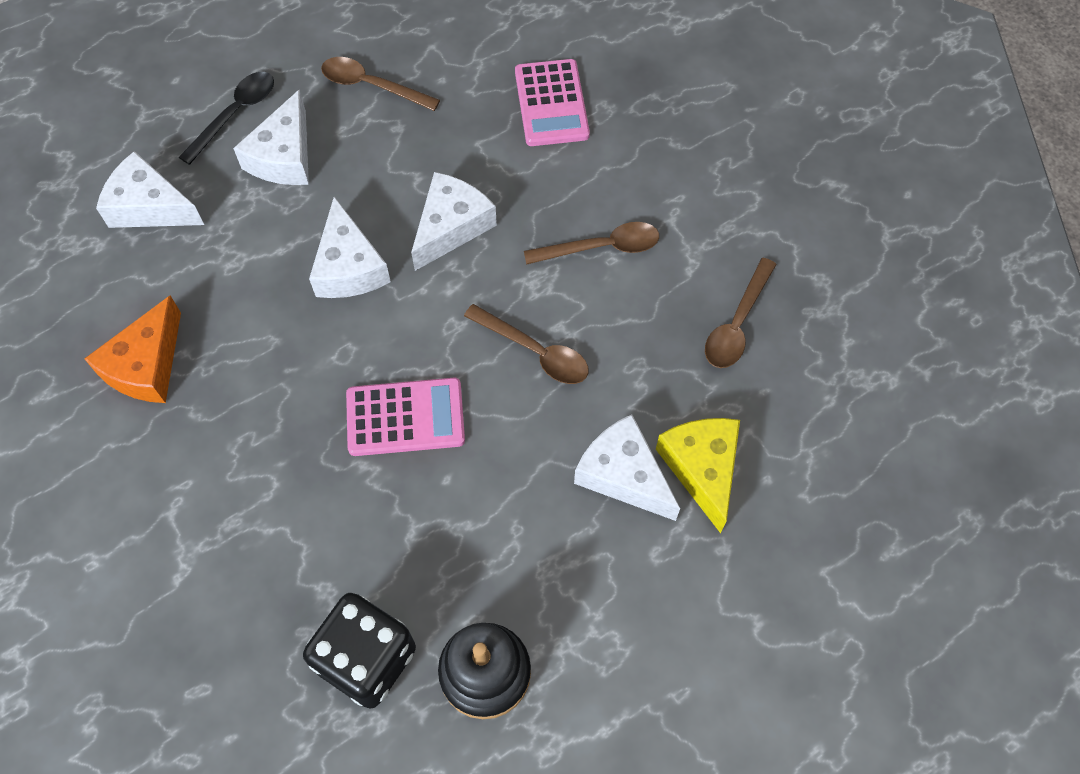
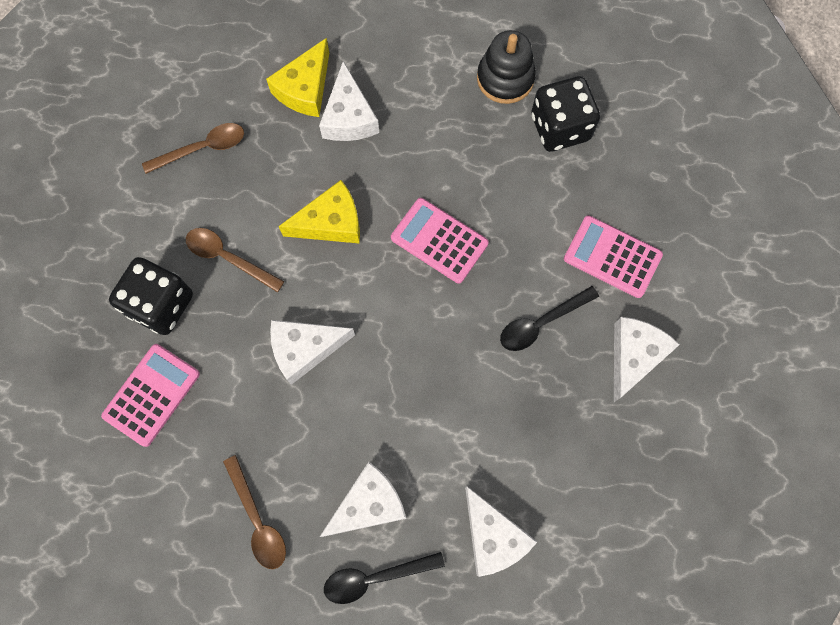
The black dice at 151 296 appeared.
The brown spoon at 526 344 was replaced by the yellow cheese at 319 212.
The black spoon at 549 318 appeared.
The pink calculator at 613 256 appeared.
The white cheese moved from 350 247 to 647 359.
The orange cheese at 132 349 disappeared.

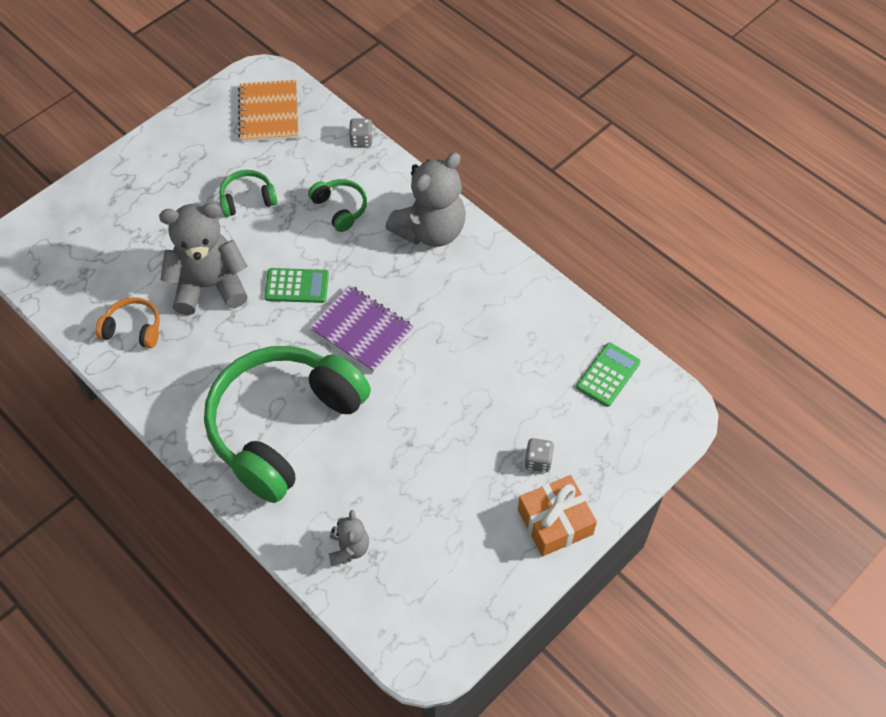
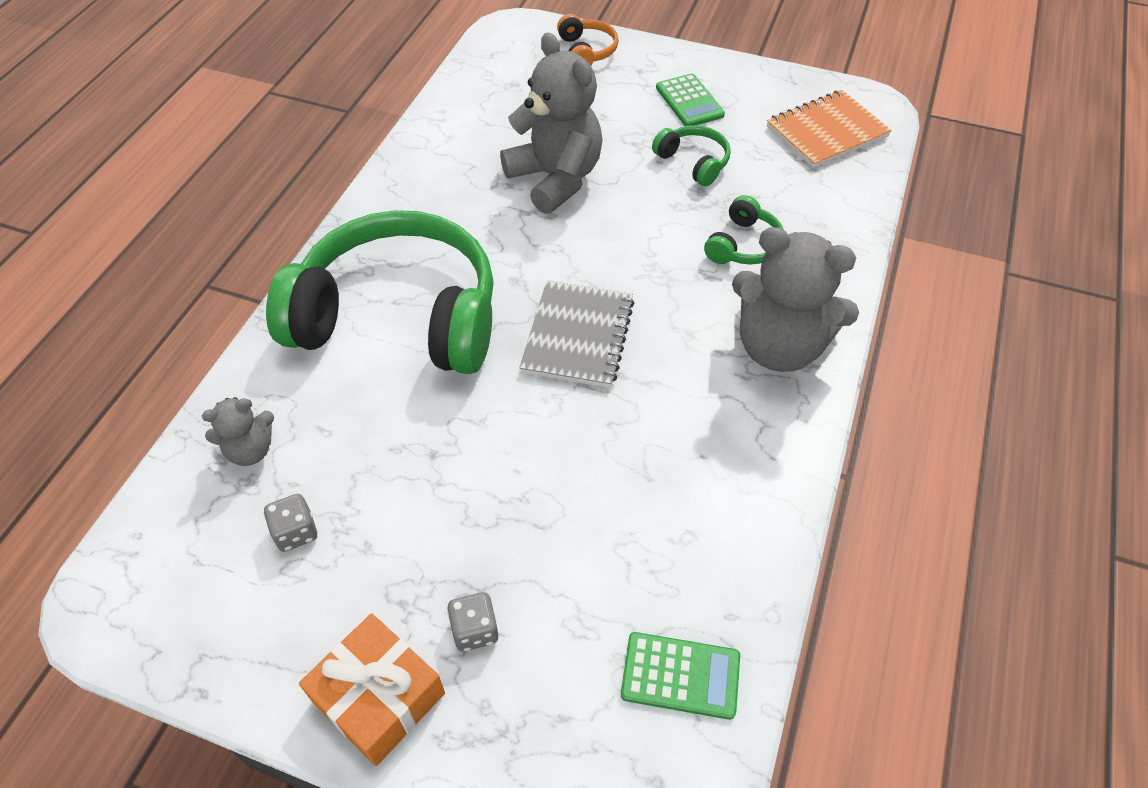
The grey dice moved from 361 133 to 290 523.
The purple notebook at 361 329 became the grey notebook at 576 334.
The orange headphones moved from 127 322 to 588 40.
The green calculator moved from 296 285 to 690 99.

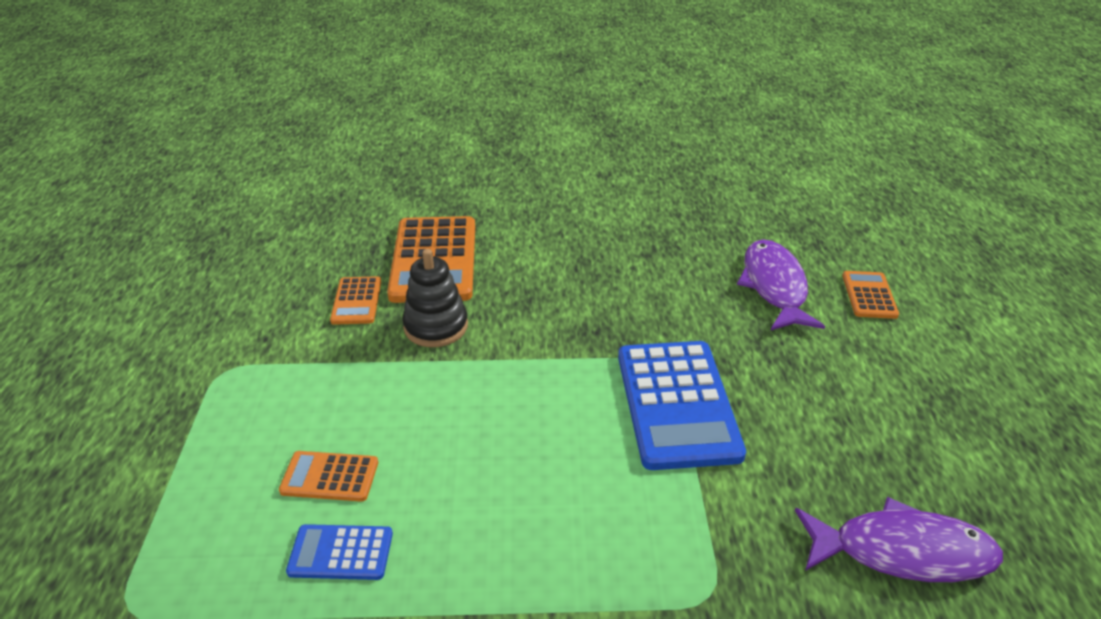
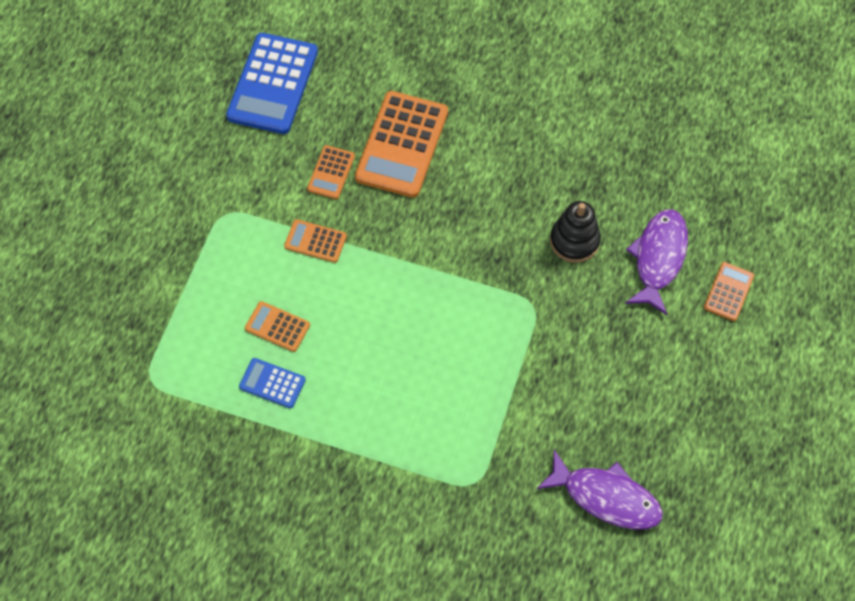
The blue calculator moved from 682 405 to 272 83.
The orange calculator at 315 241 appeared.
The black stacking toy moved from 435 298 to 575 232.

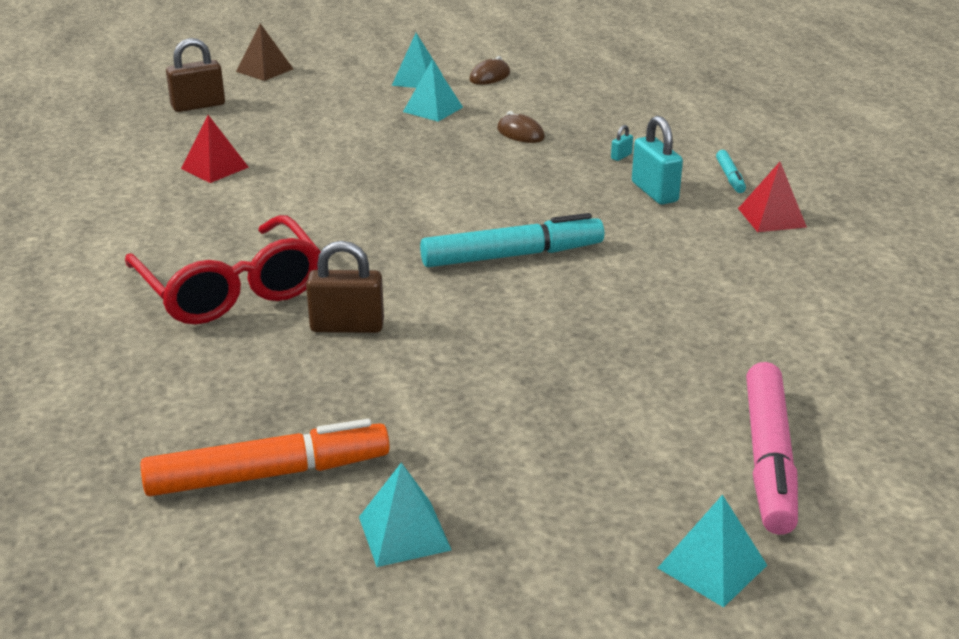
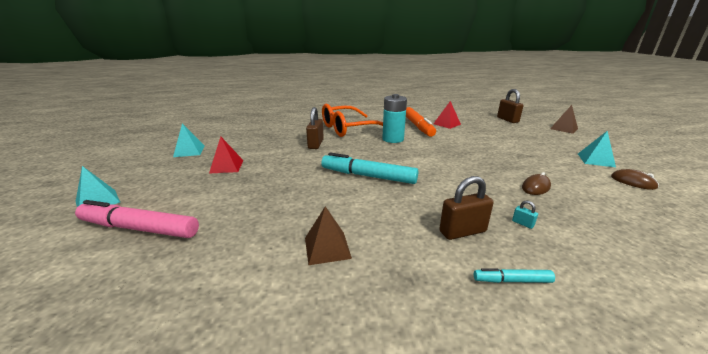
The red pyramid moved from 772 197 to 226 155.
The brown pyramid at 328 235 appeared.
The turquoise marker at 512 240 turned 120 degrees clockwise.
The red glasses at 223 269 became the orange glasses at 352 120.
The turquoise battery at 394 118 appeared.
The orange marker moved from 265 457 to 421 122.
The turquoise padlock at 657 160 became the brown padlock at 466 208.
The turquoise pyramid at 433 91 disappeared.

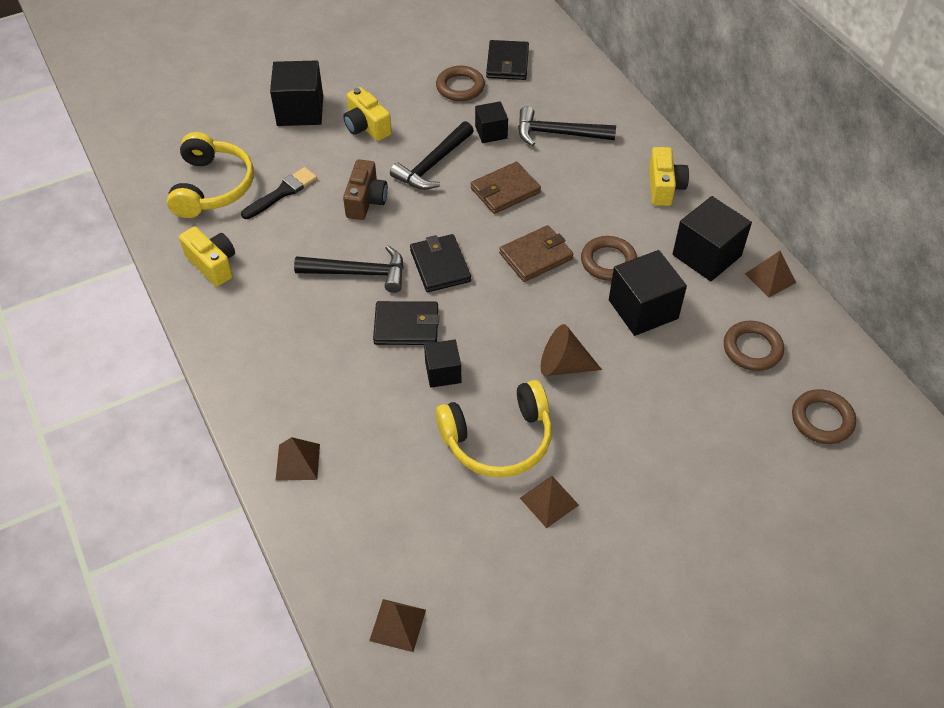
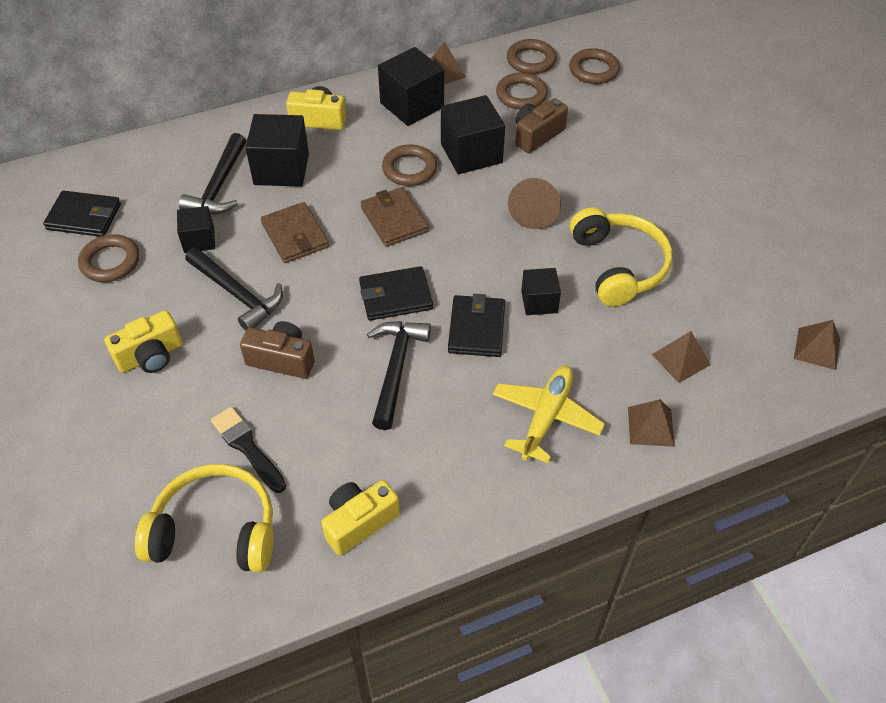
The black cube moved from 296 93 to 277 150.
The yellow plane at 549 414 appeared.
The brown ring at 532 56 appeared.
The brown camera at 541 125 appeared.
The brown pyramid moved from 549 502 to 681 357.

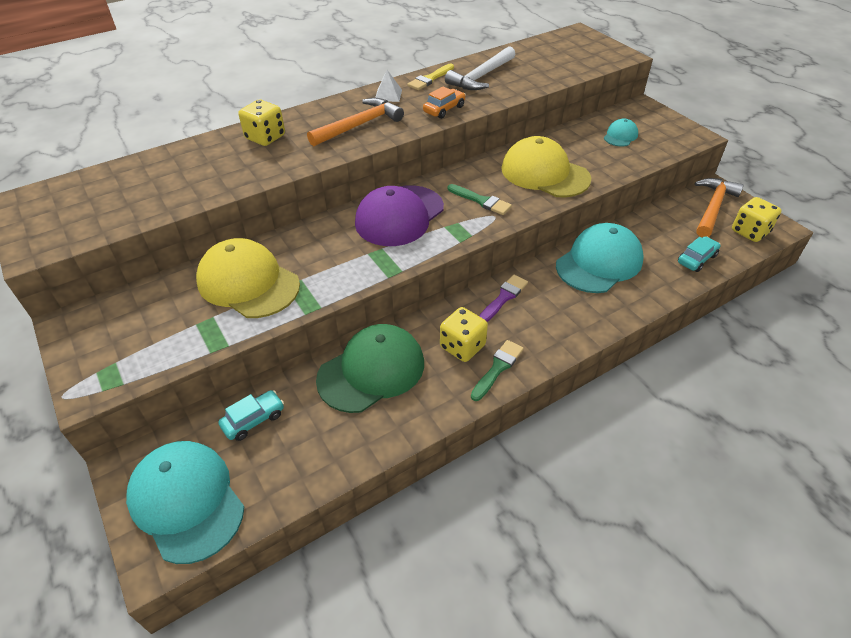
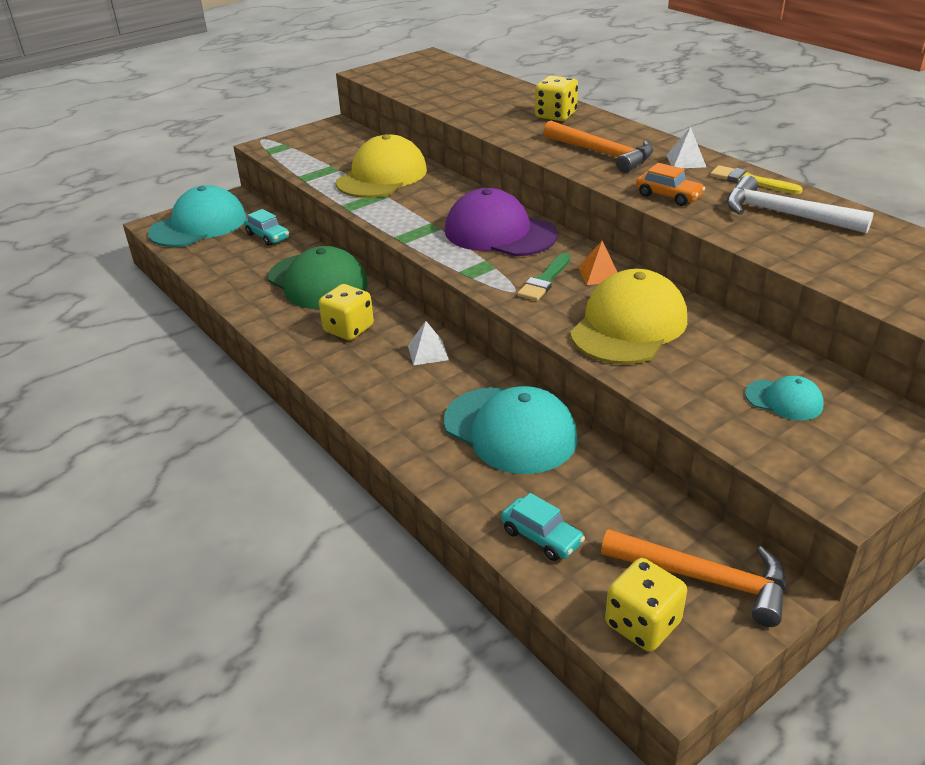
The purple brush at 503 298 was replaced by the white pyramid at 428 343.
The orange pyramid at 597 263 appeared.
The green brush at 497 370 disappeared.

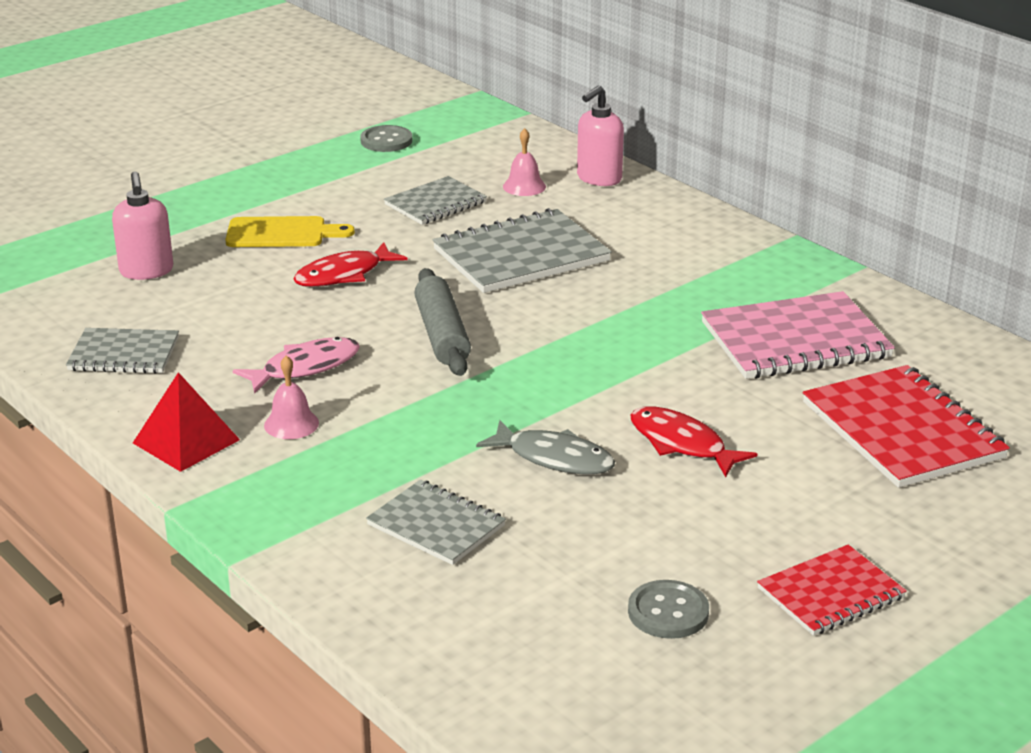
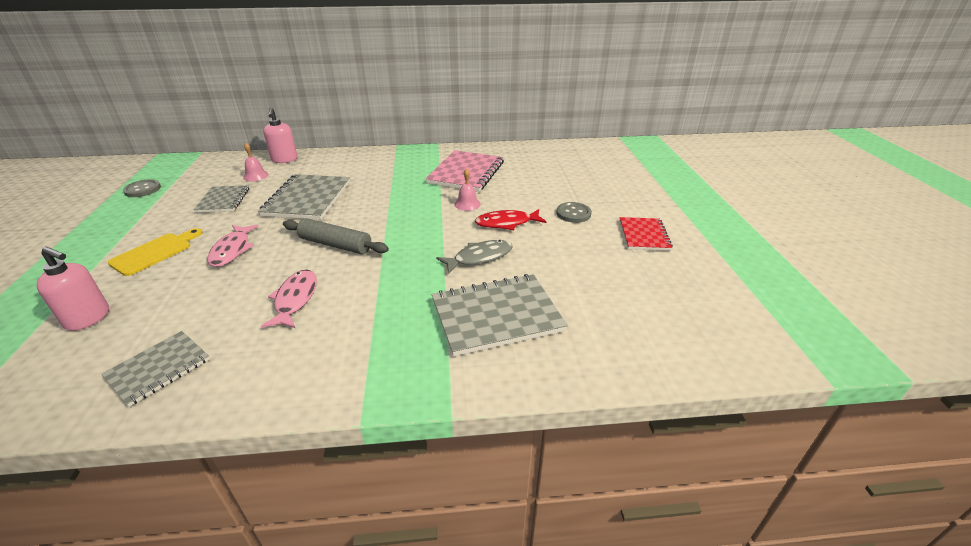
The red fish at 350 264 became the pink fish at 232 246.
The grey notebook at 436 522 changed to 1.65 times the size.
The pink bell moved from 291 397 to 467 189.
The grey button moved from 668 609 to 574 212.
The red pyramid at 186 422 disappeared.
The red notebook at 906 426 disappeared.

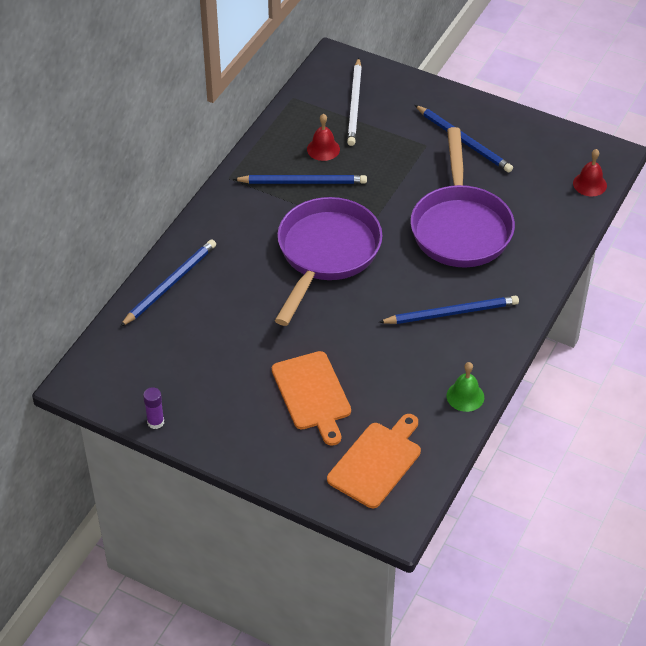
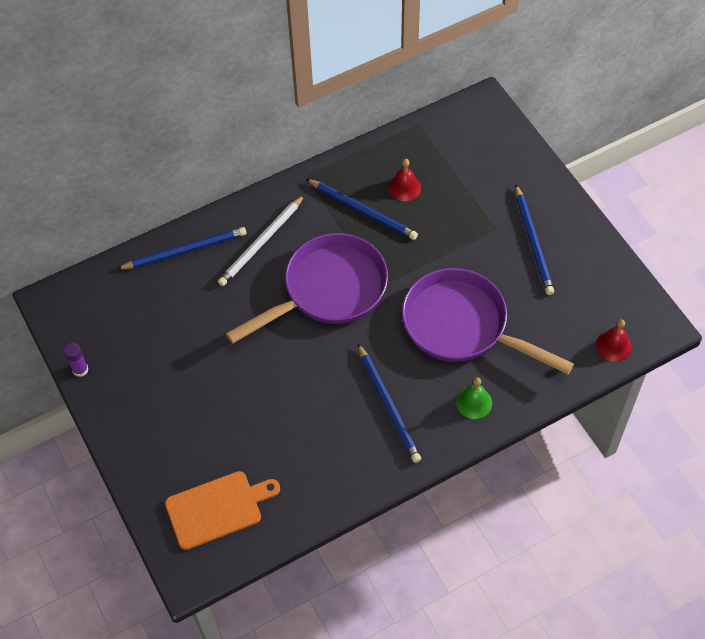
The white pencil moved from 354 102 to 261 240.
The blue pencil at 448 310 turned 45 degrees clockwise.
The purple pan at 462 197 turned 90 degrees clockwise.
The green bell moved from 465 387 to 474 398.
The orange cutting board at 311 398 disappeared.

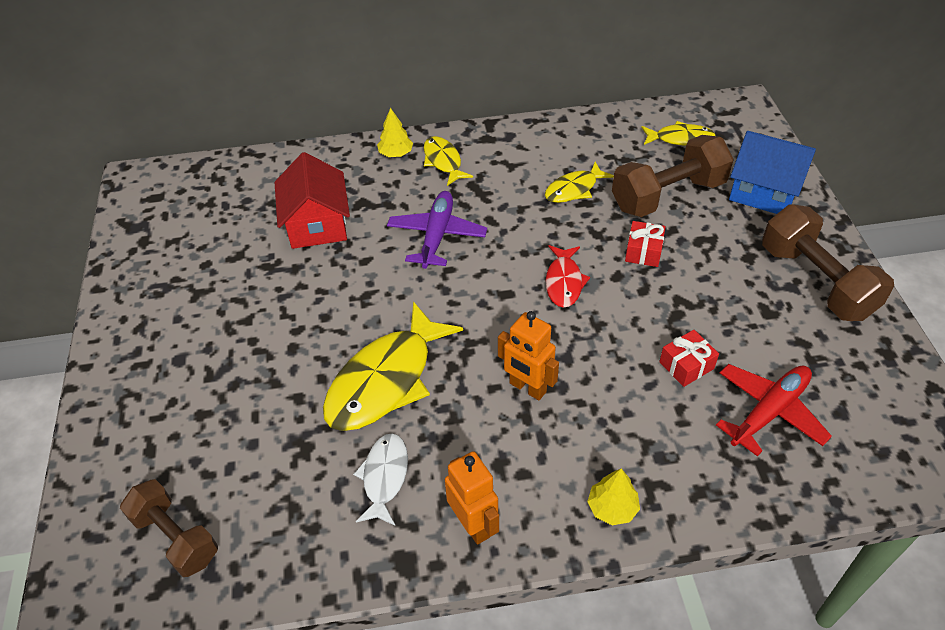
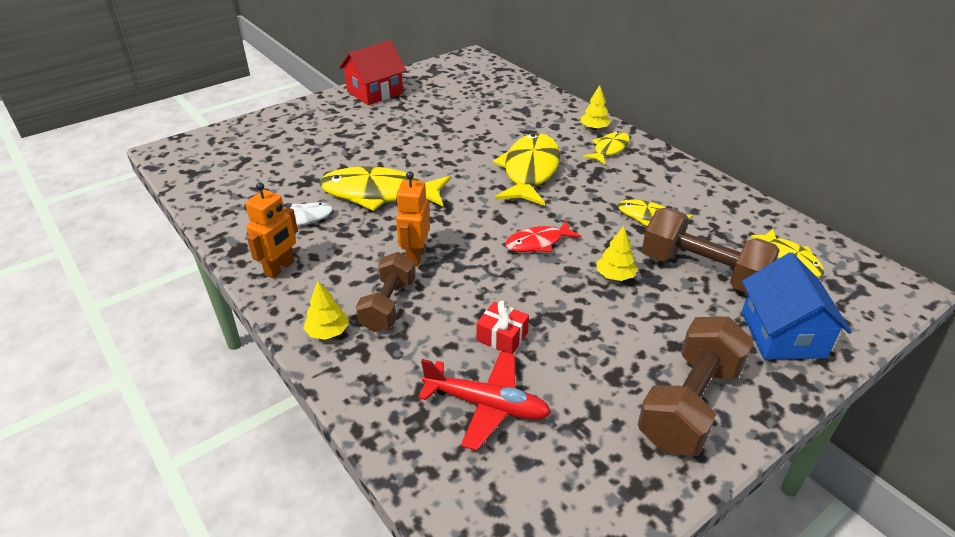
The red house moved from 312 200 to 373 73.
The brown dumbbell moved from 169 528 to 386 292.
The purple plane at 437 230 was replaced by the yellow fish at 526 169.
The red gift at 645 244 was replaced by the yellow tree at 617 253.

